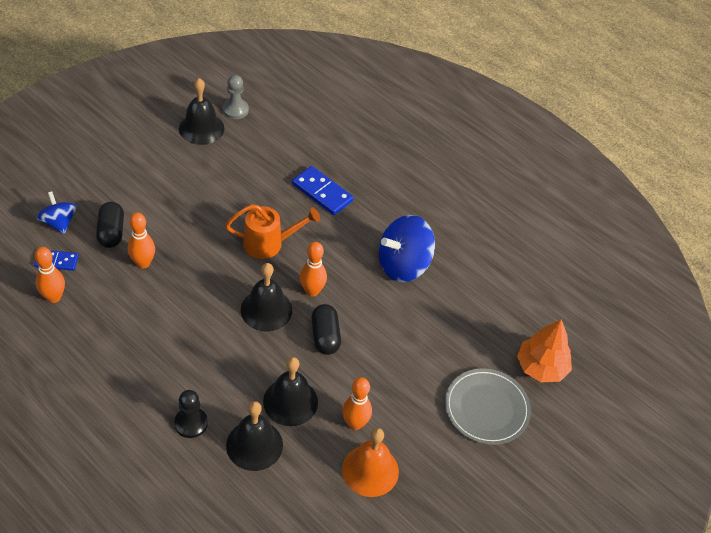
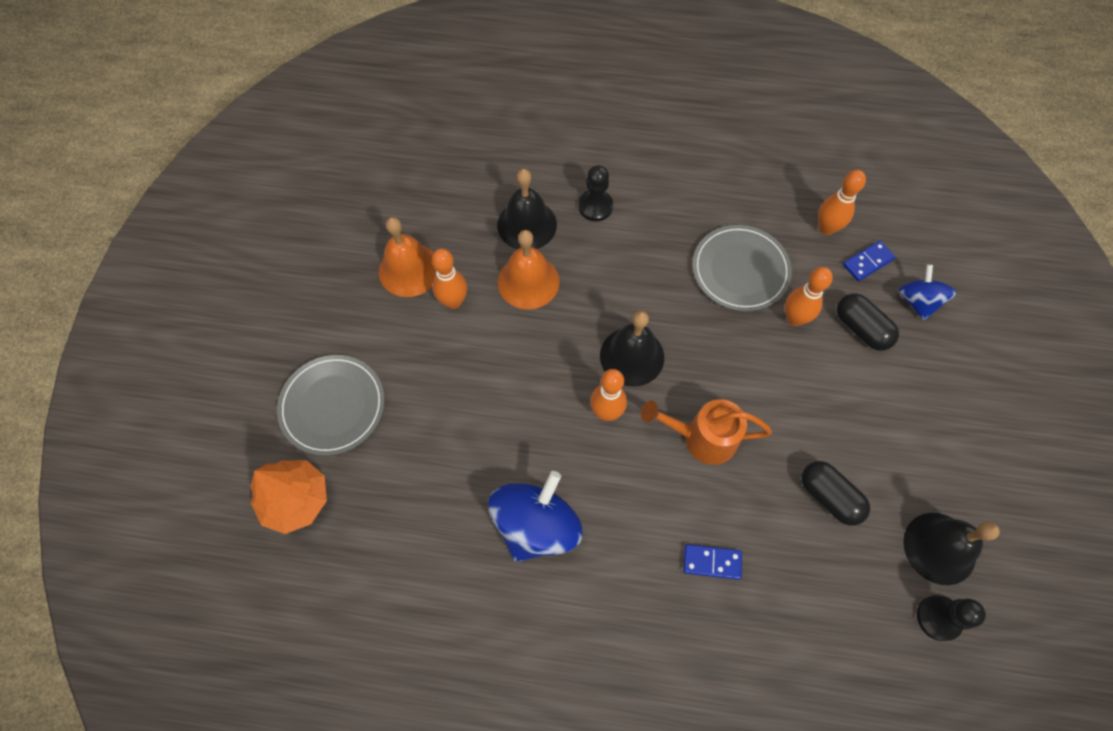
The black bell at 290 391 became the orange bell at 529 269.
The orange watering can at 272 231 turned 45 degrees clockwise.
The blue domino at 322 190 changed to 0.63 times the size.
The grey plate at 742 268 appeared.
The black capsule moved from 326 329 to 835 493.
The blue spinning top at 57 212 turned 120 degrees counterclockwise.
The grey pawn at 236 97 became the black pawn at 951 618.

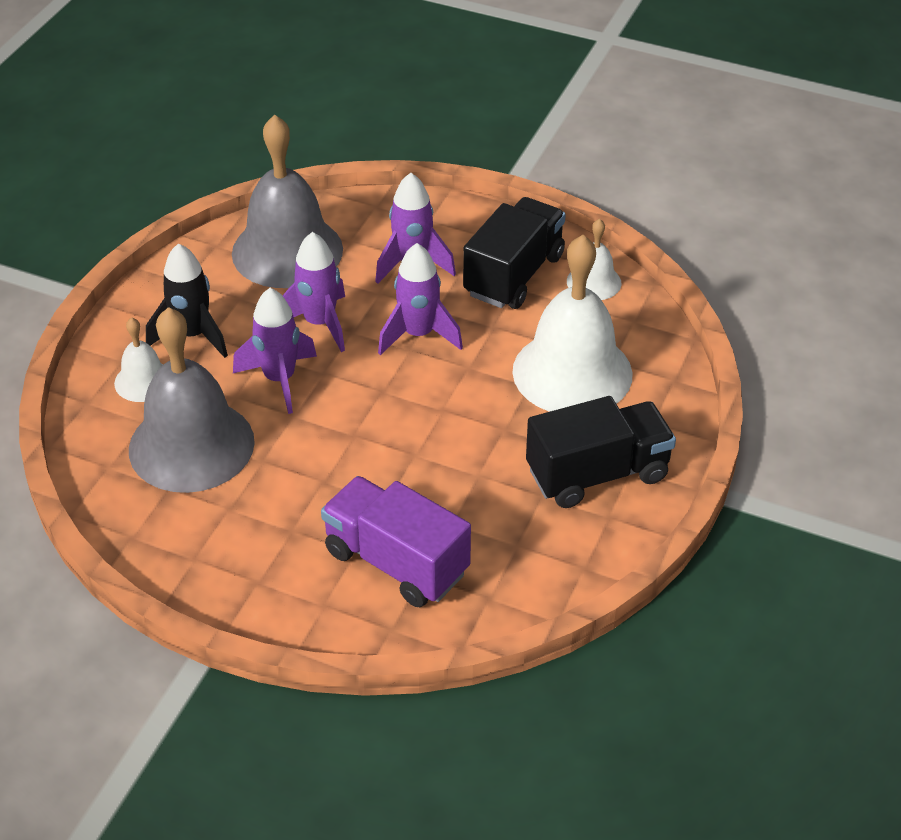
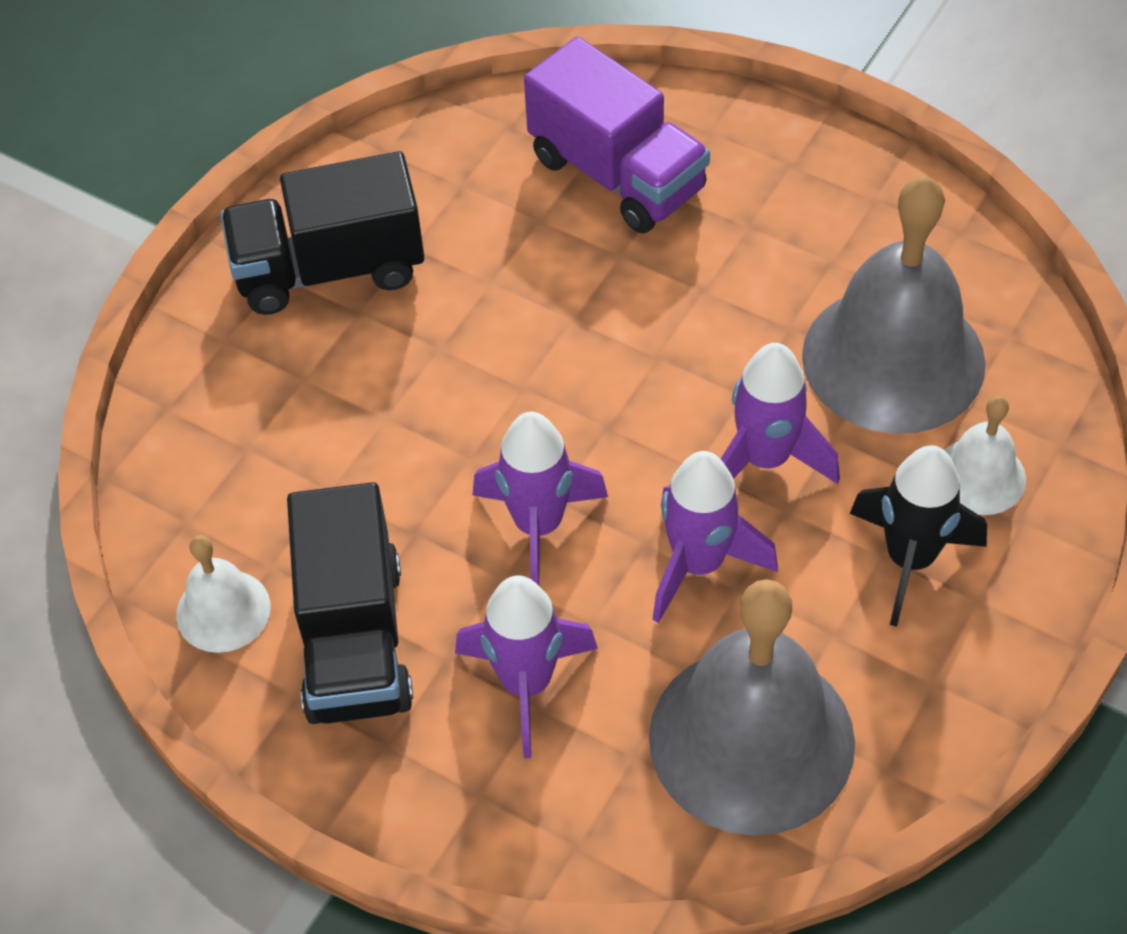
The black truck at 514 253 turned 45 degrees counterclockwise.
The white bell at 572 323 disappeared.

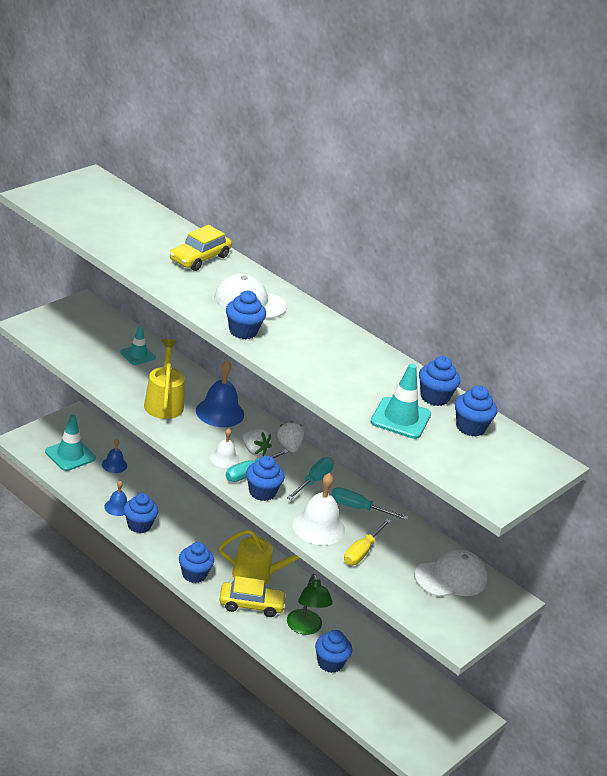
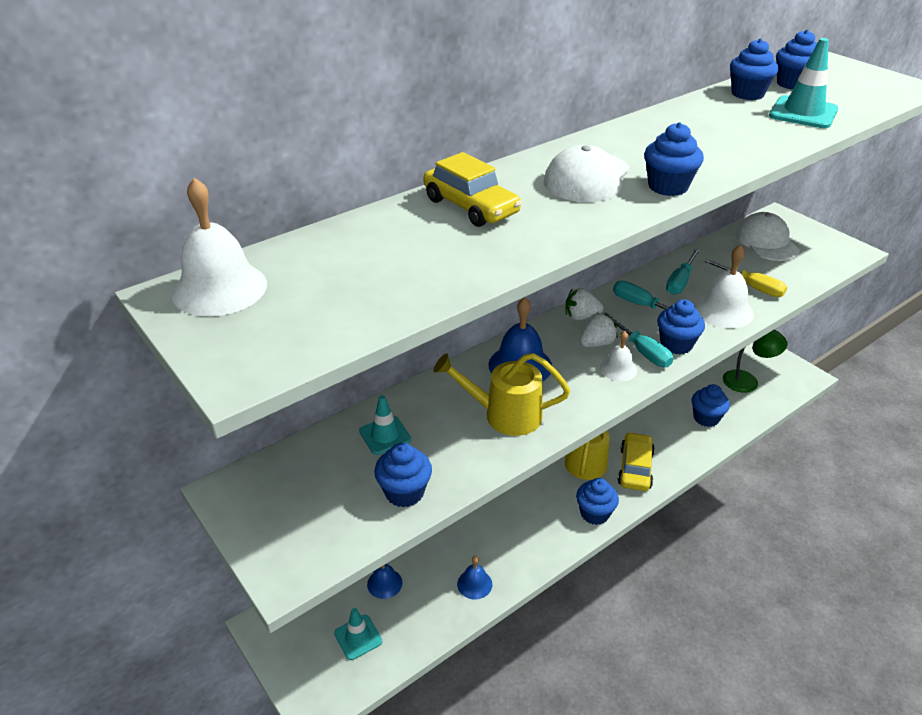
The white bell at 219 247 appeared.
The turquoise traffic cone at 70 443 changed to 0.67 times the size.
The blue cupcake moved from 141 513 to 403 475.
The green lamp moved from 310 604 to 755 361.

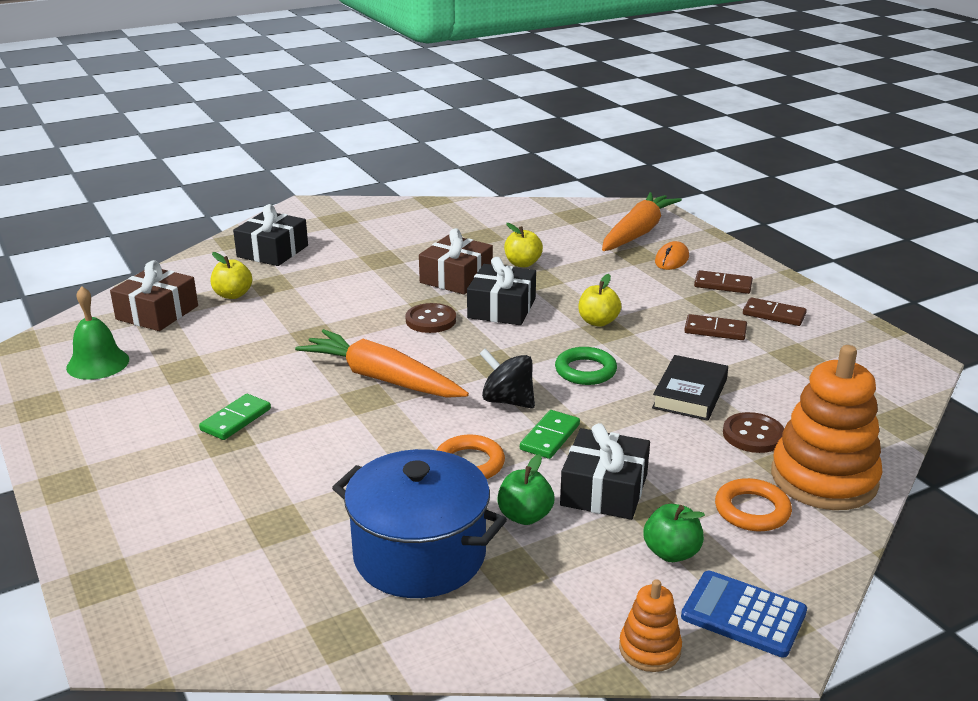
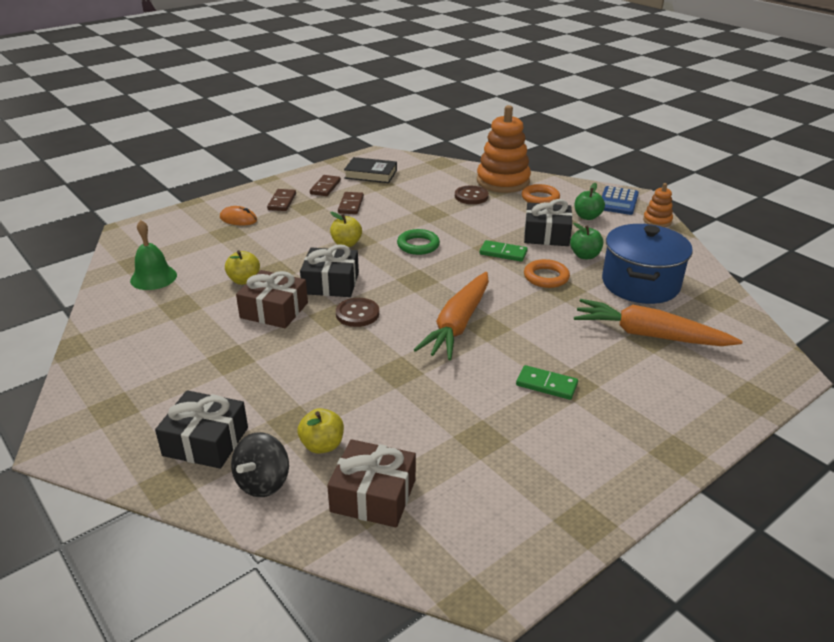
The green bell moved from 97 333 to 153 255.
The black spinning top moved from 507 378 to 260 464.
The black book moved from 690 388 to 370 170.
The orange carrot moved from 642 221 to 658 322.

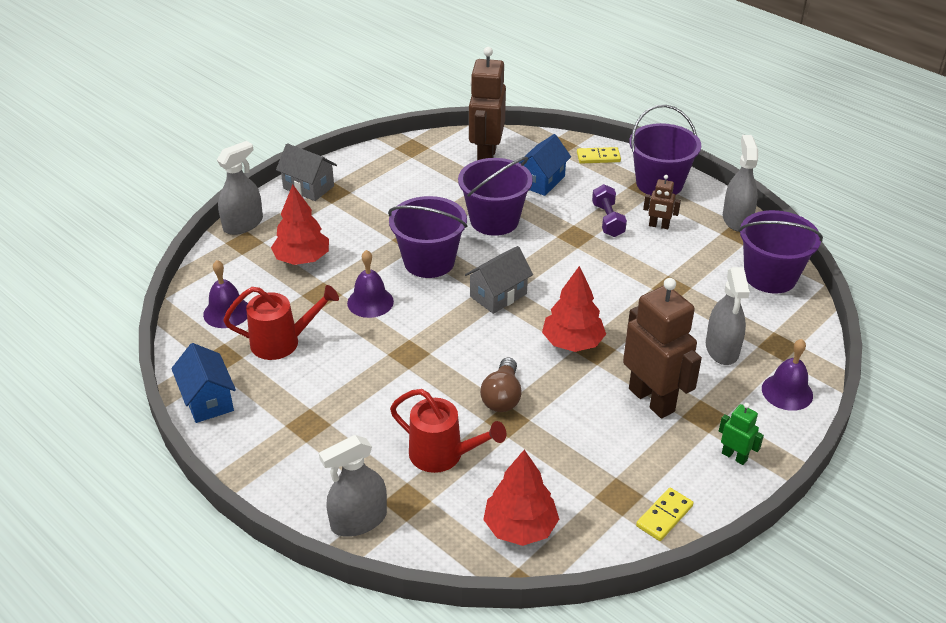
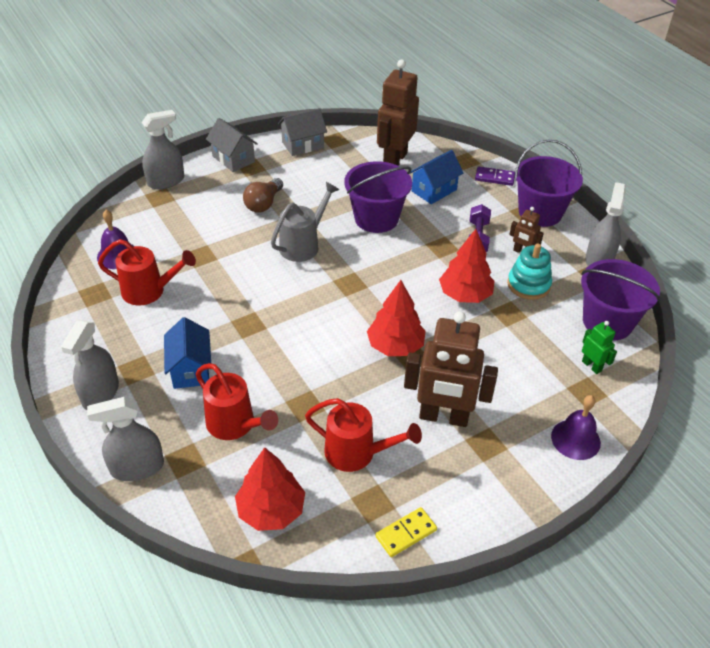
The grey spray bottle moved from 728 316 to 90 365.
The blue house moved from 203 383 to 187 353.
The brown light bulb moved from 501 384 to 263 195.
The purple bucket at 427 237 was replaced by the grey watering can at 305 222.
The grey house moved from 499 280 to 302 132.
The red watering can at 363 435 appeared.
The brown robot at 662 348 turned 120 degrees clockwise.
The red tree moved from 300 225 to 467 266.
The yellow domino at 599 155 became the purple domino at 495 176.
The turquoise stacking toy at 529 272 appeared.
The green robot moved from 741 434 to 599 347.
The purple bell at 370 284 disappeared.

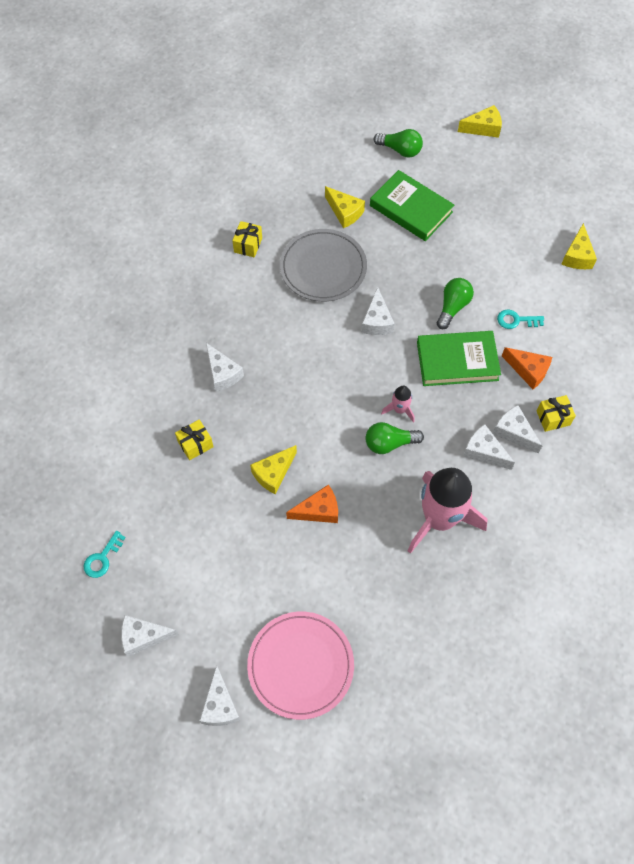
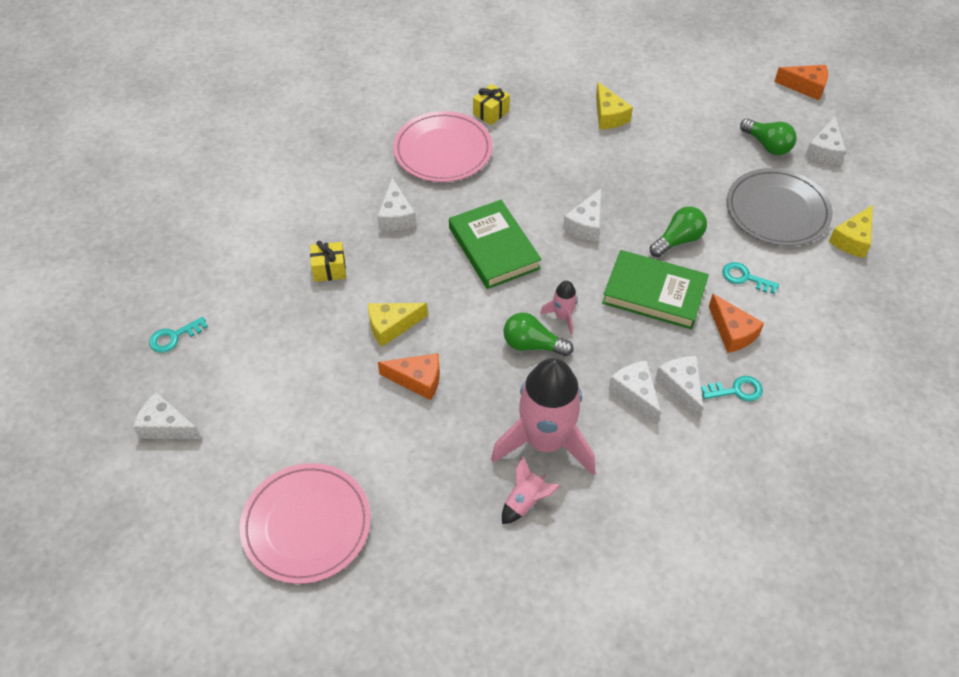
The pink plate at 443 146 appeared.
The green book moved from 412 205 to 495 244.
The pink rocket at 531 490 appeared.
The yellow gift at 556 413 was replaced by the turquoise key at 732 388.
The grey plate moved from 323 265 to 780 207.
The green light bulb moved from 398 143 to 768 136.
The yellow cheese at 480 121 became the orange cheese at 801 82.
The white cheese moved from 219 696 to 825 140.

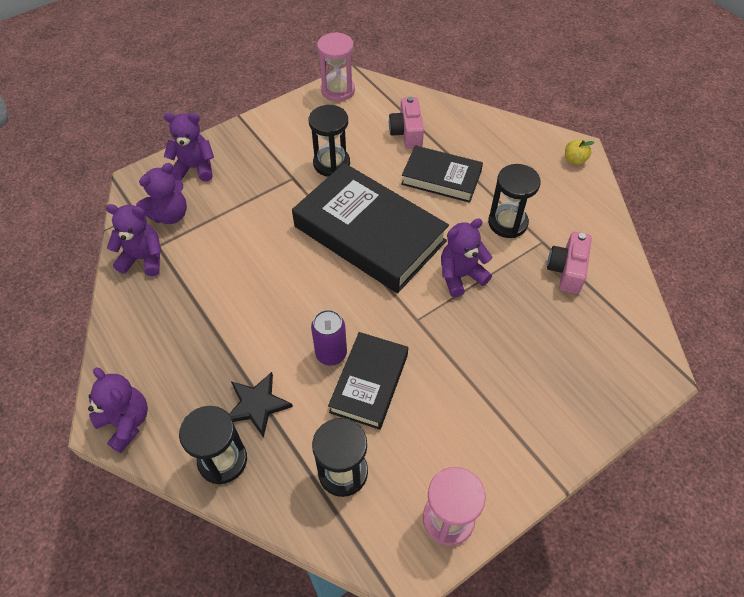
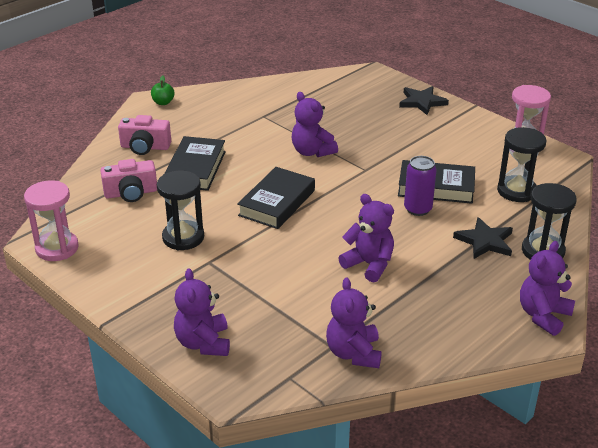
The pink camera moved from 569 263 to 144 135.
The yellow apple at 580 152 became the green apple at 163 90.
The black book at 370 228 changed to 0.57 times the size.
The purple teddy bear moved from 161 193 to 366 238.
The black star at 424 100 appeared.
The black hourglass at 514 201 disappeared.

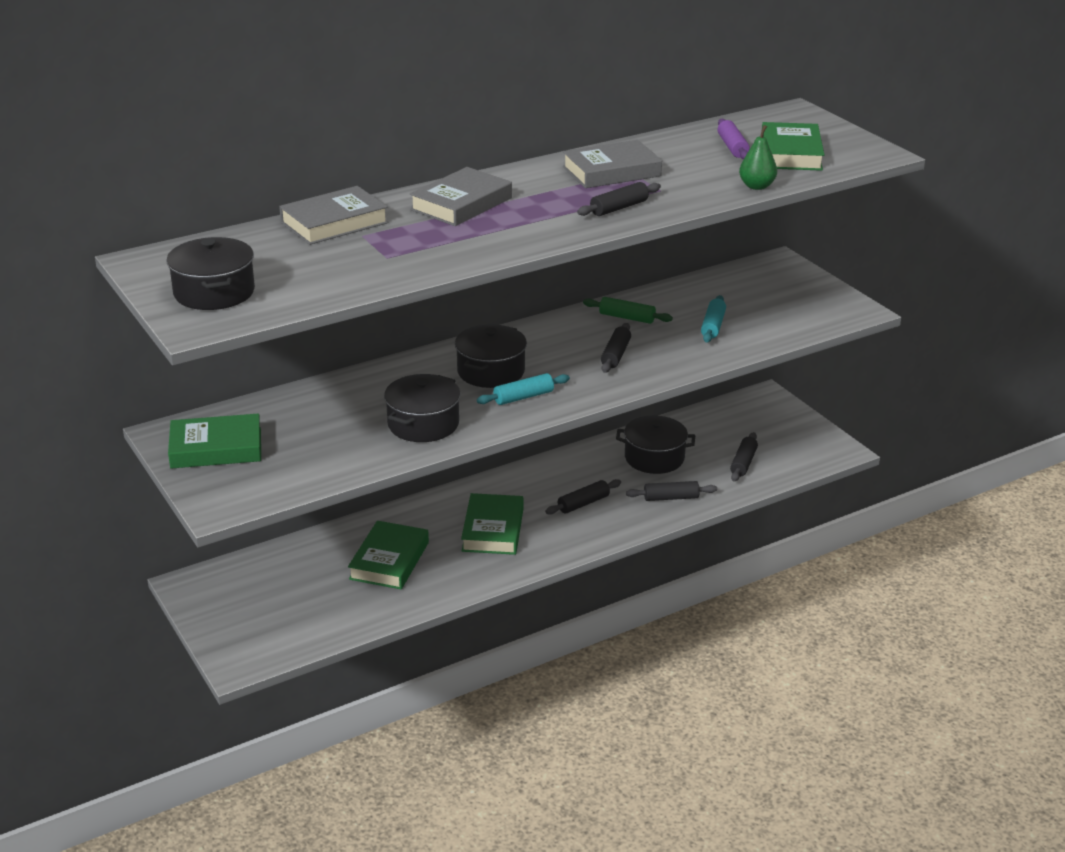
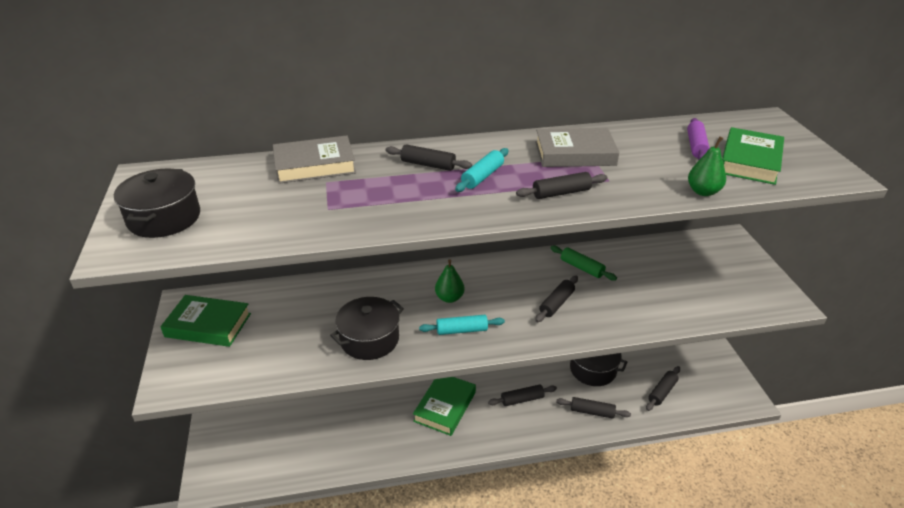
The grey book at 461 196 was replaced by the black rolling pin at 428 157.
The black pot at 491 356 was replaced by the green pear at 449 281.
The turquoise rolling pin moved from 713 319 to 481 170.
The green book at 388 555 disappeared.

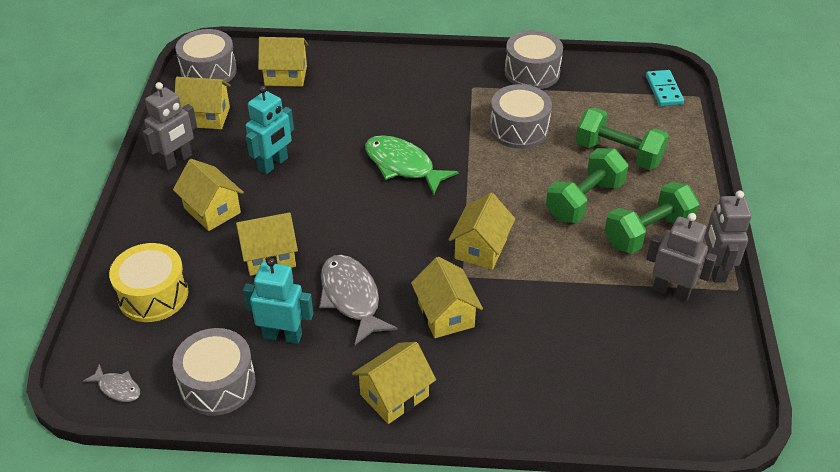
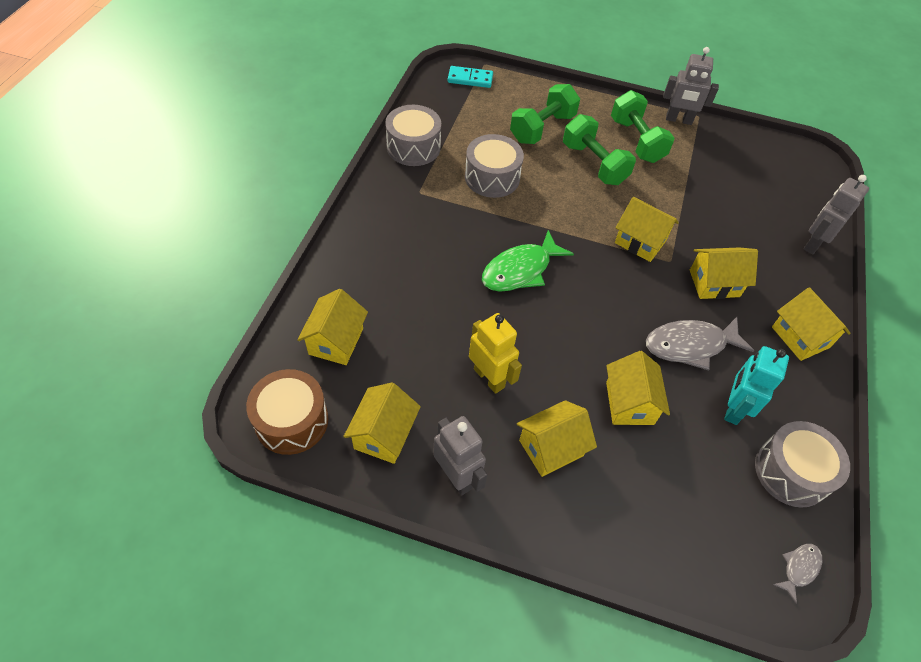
The grey drum at 206 56 became the brown drum at 287 412.
The turquoise robot at 270 130 became the yellow robot at 495 353.
The grey robot moved from 681 257 to 836 215.
The yellow drum at 148 282 disappeared.

